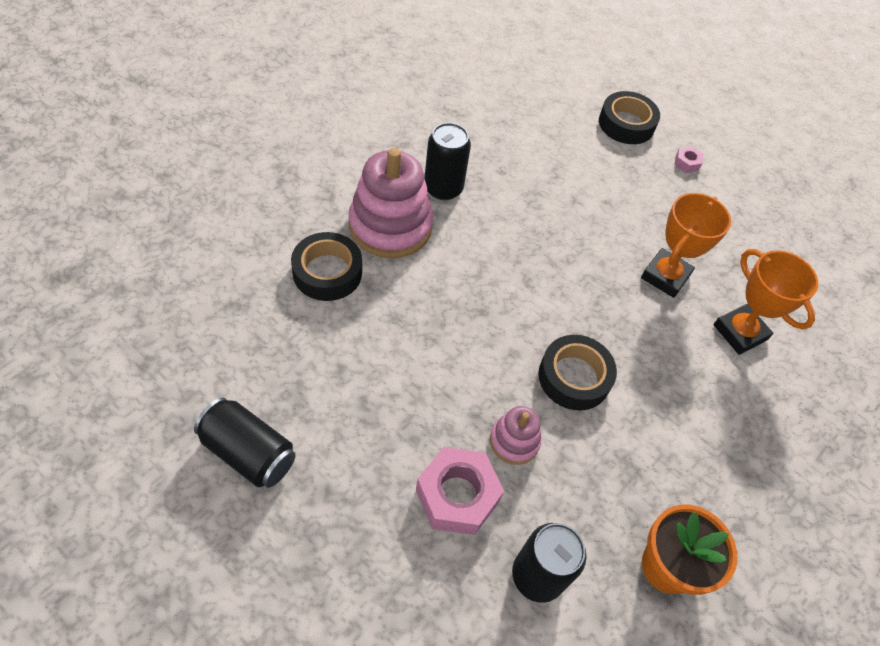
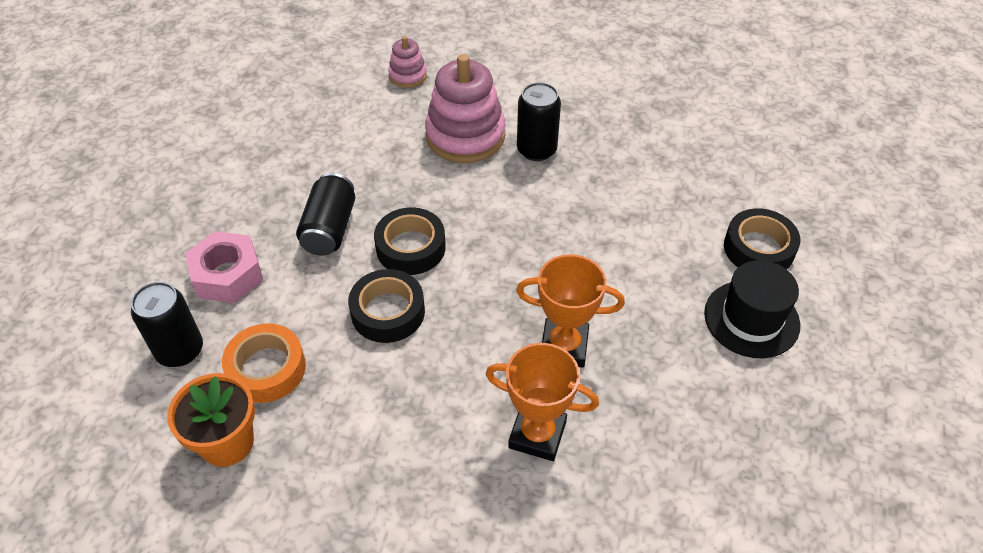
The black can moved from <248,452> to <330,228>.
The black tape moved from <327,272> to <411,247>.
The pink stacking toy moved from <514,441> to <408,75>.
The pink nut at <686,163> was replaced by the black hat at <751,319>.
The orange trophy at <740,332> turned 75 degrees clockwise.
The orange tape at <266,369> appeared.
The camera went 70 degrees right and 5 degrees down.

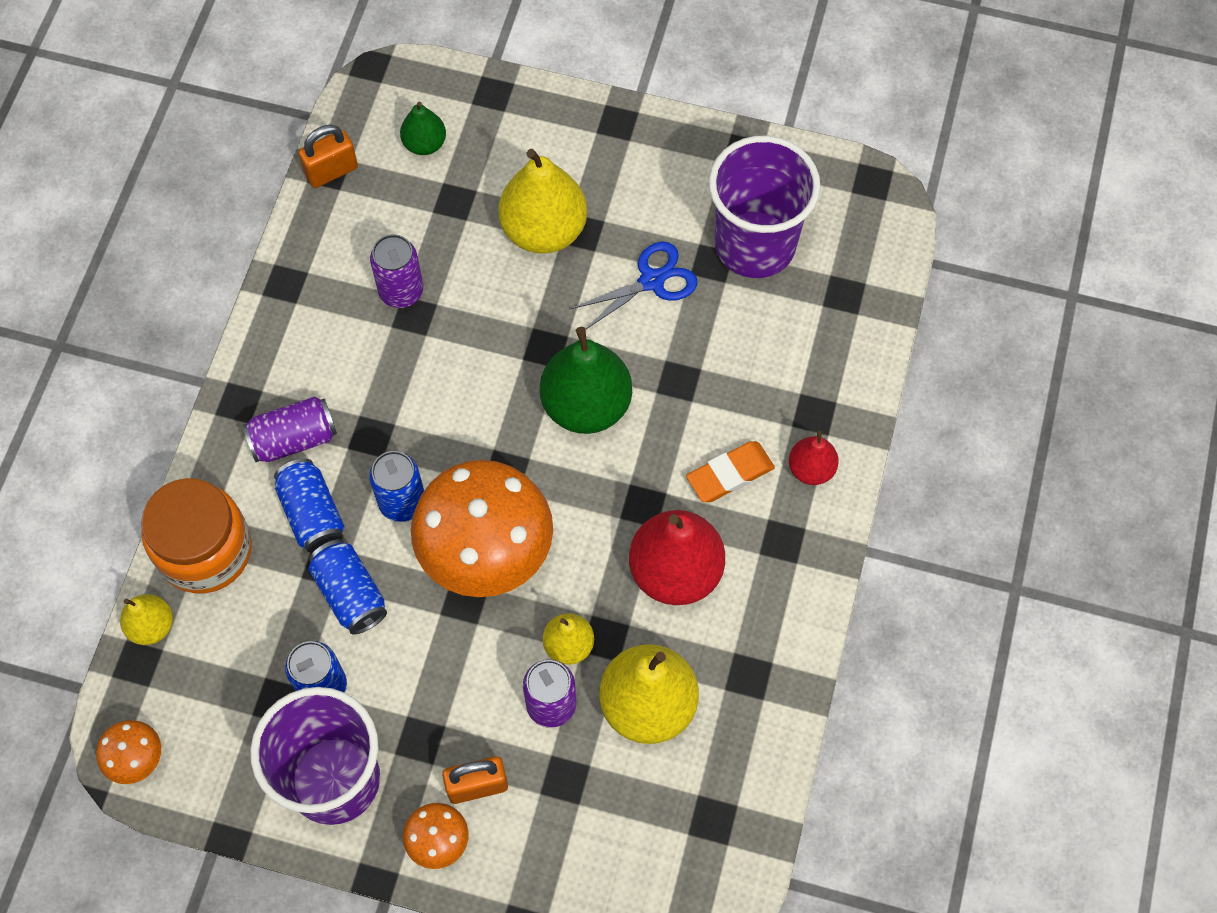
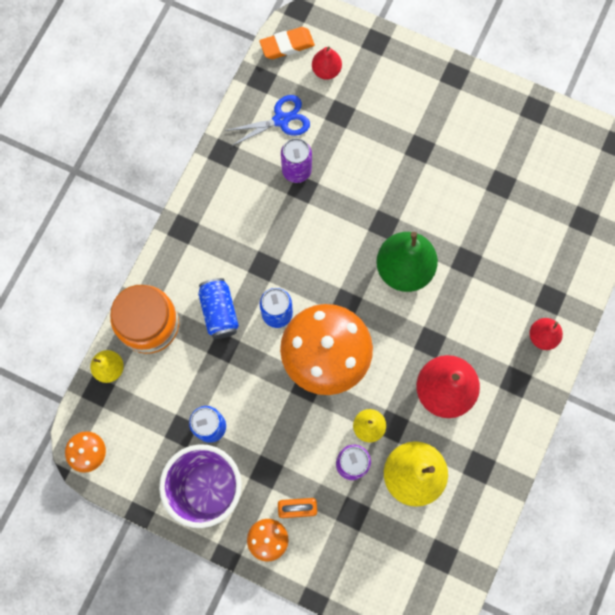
The purple can at <294,439> disappeared.
The orange padlock at <331,171> disappeared.
The blue can at <350,594> disappeared.
The green pear at <424,144> became the red pear at <326,70>.
The yellow pear at <544,230> disappeared.
The blue scissors moved from <652,281> to <281,120>.
The orange eraser moved from <730,474> to <287,45>.
The purple cup at <755,245> disappeared.
The camera went 10 degrees right and 10 degrees up.

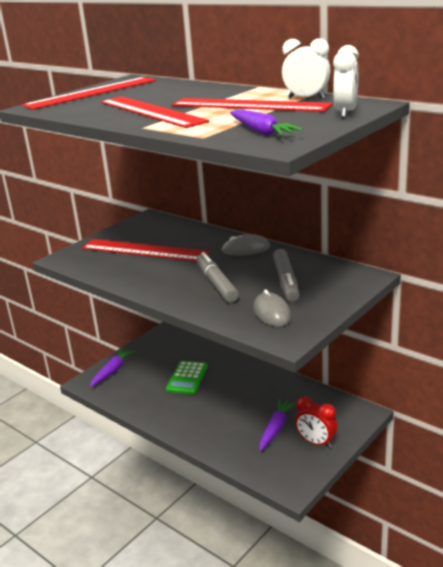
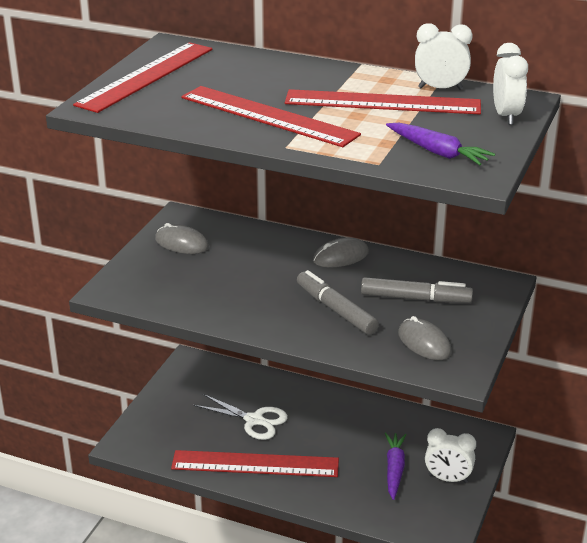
The red ruler moved from <144,250> to <255,464>.
The purple carrot at <112,371> disappeared.
The green calculator at <187,378> was replaced by the white scissors at <254,420>.
The grey marker at <286,281> turned 60 degrees counterclockwise.
The red clock at <316,442> became the white clock at <448,479>.
The grey mouse at <181,243> appeared.
The camera went 20 degrees left and 5 degrees up.

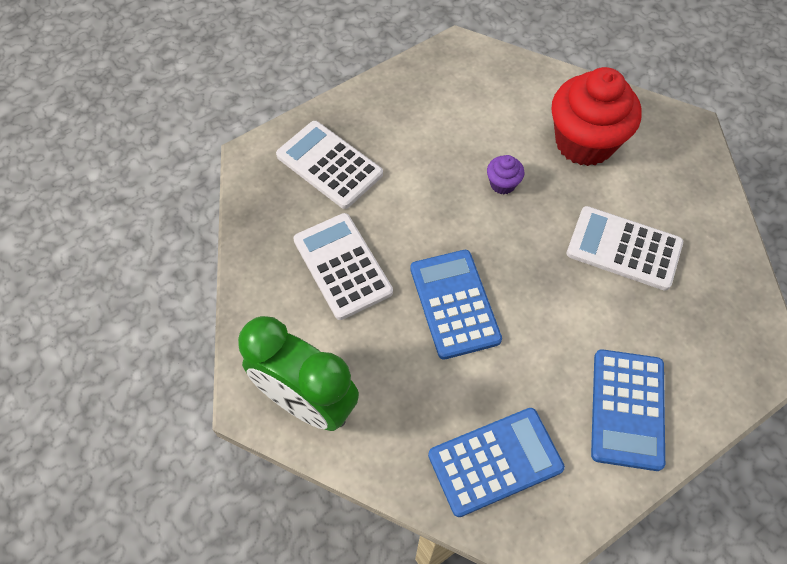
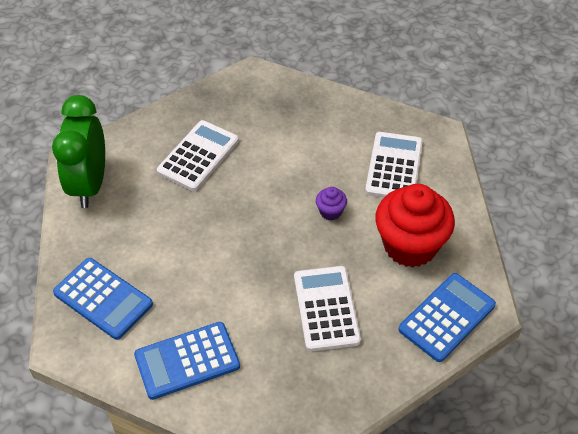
The white calculator moved from <329,165> to <394,167>.
The blue calculator moved from <454,304> to <446,317>.
The camera went 60 degrees right and 10 degrees down.

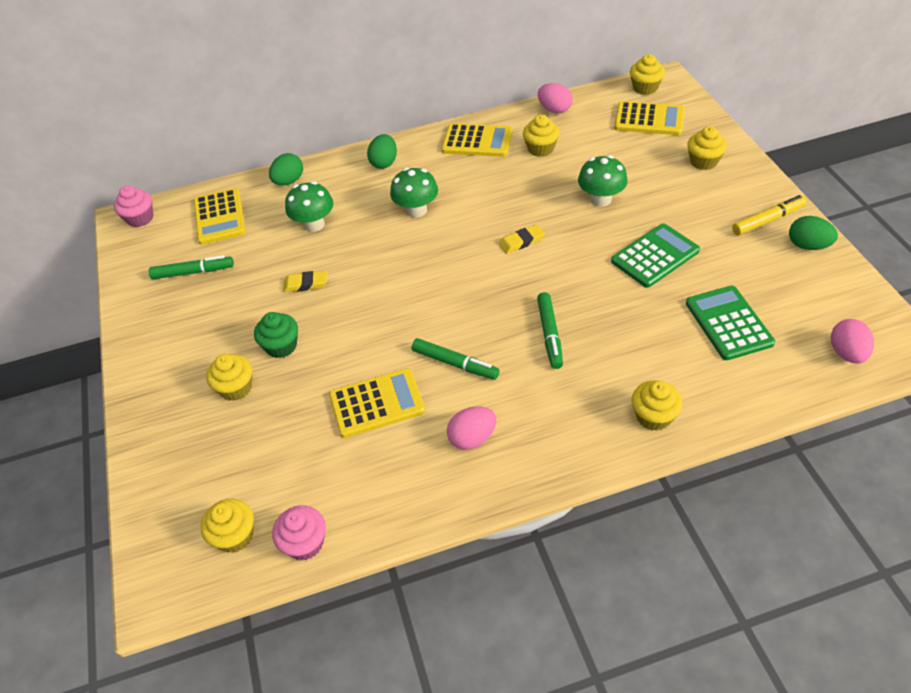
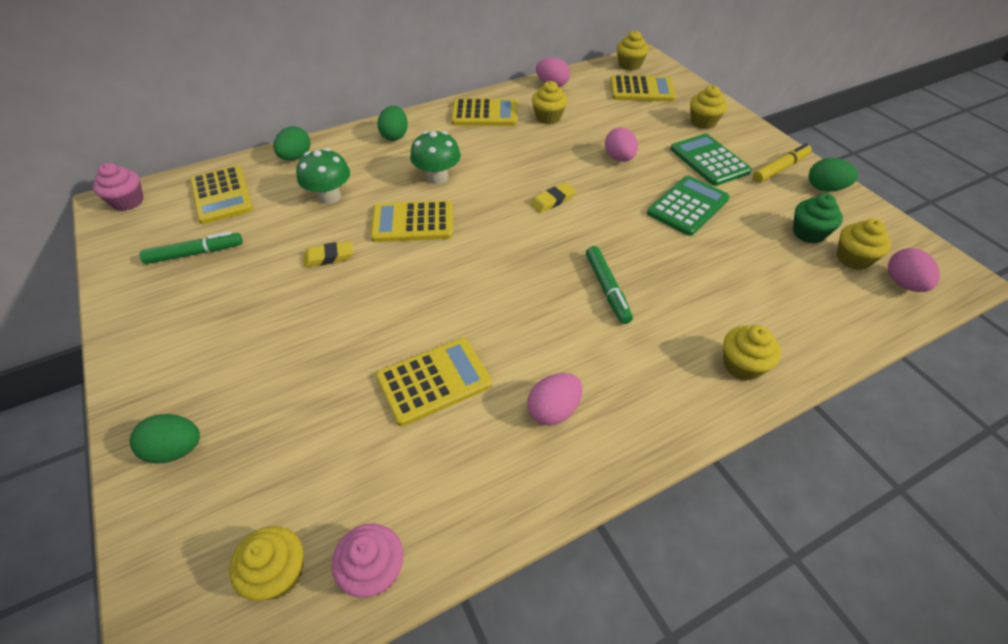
The yellow cupcake moved from <236,388> to <853,258>.
The green cupcake moved from <281,346> to <808,233>.
The green marker at <455,364> disappeared.
The green mushroom at <601,199> was replaced by the pink egg at <619,158>.
The green calculator moved from <728,323> to <709,160>.
The green egg at <176,449> appeared.
The yellow calculator at <412,222> appeared.
The camera went 15 degrees left and 0 degrees up.

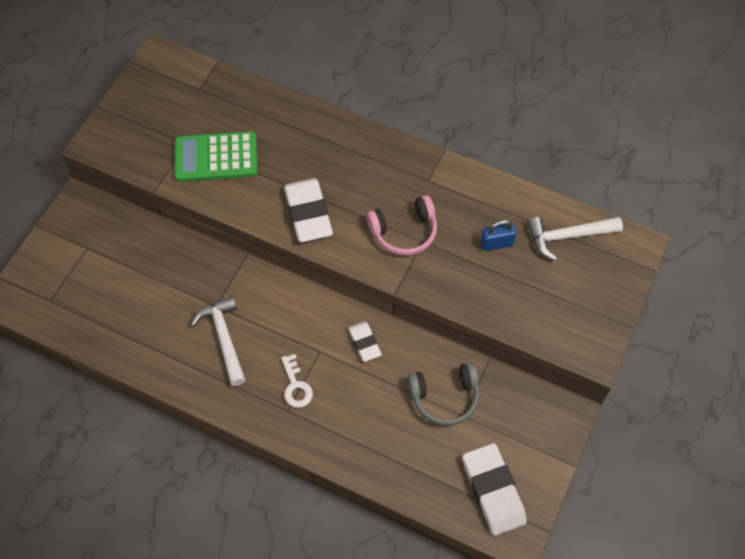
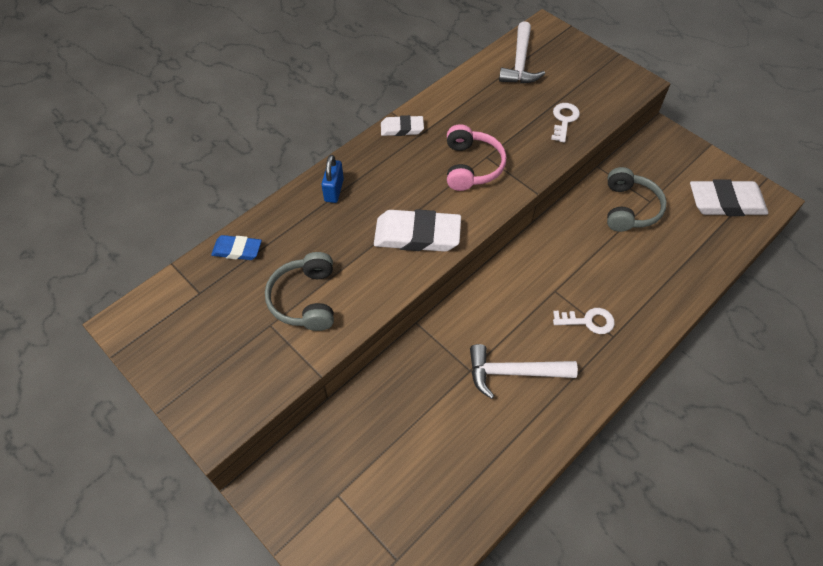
The green calculator at <216,157> was replaced by the grey headphones at <305,299>.
The white eraser moved from <364,343> to <402,128>.
The blue padlock moved from <496,243> to <334,190>.
The blue eraser at <237,250> appeared.
The white key at <564,120> appeared.
The camera went 70 degrees left and 5 degrees down.

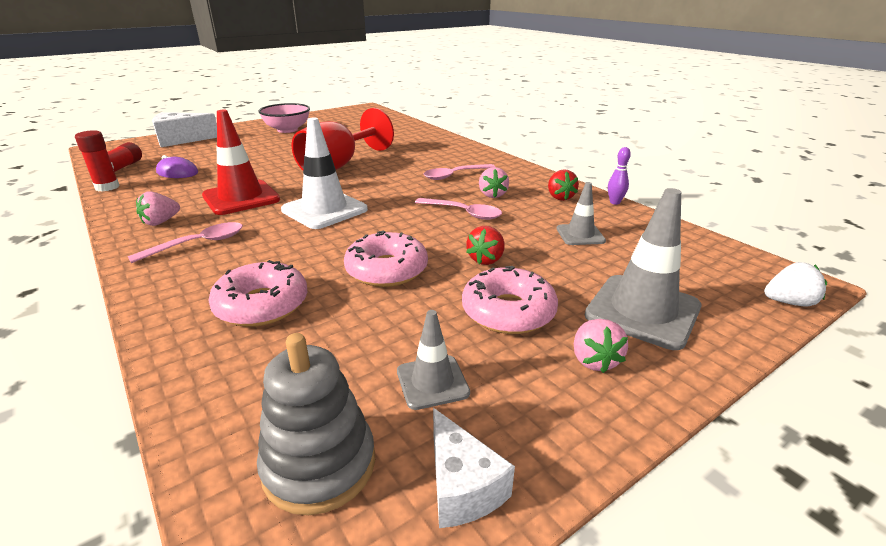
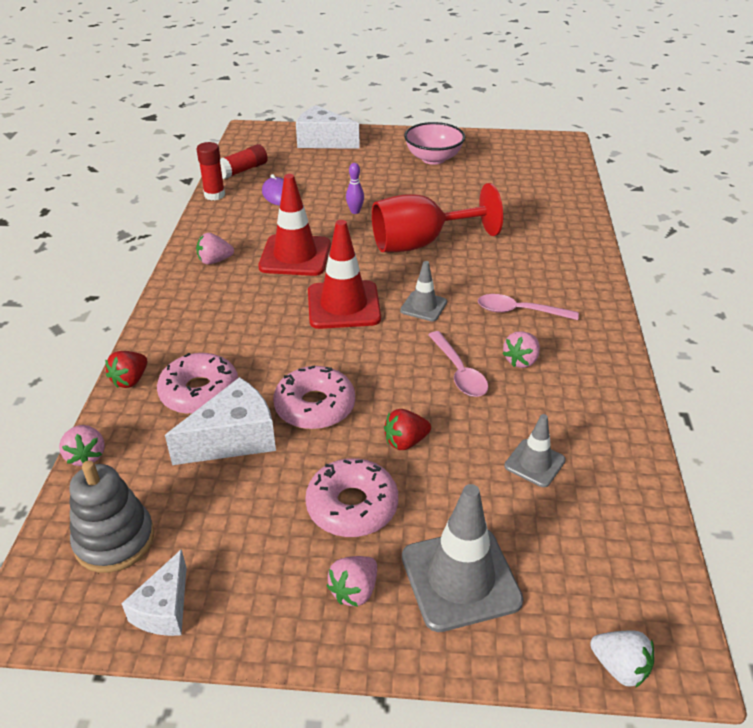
The pink spoon at <198,244> disappeared.
The white traffic cone at <324,210> became the red traffic cone at <343,305>.
The grey traffic cone moved from <432,382> to <423,306>.
The red strawberry moved from <560,197> to <130,380>.
The purple bowling pin moved from <615,202> to <355,211>.
The pink strawberry at <86,456> appeared.
The white cheese at <234,439> appeared.
The camera went 40 degrees right and 10 degrees up.

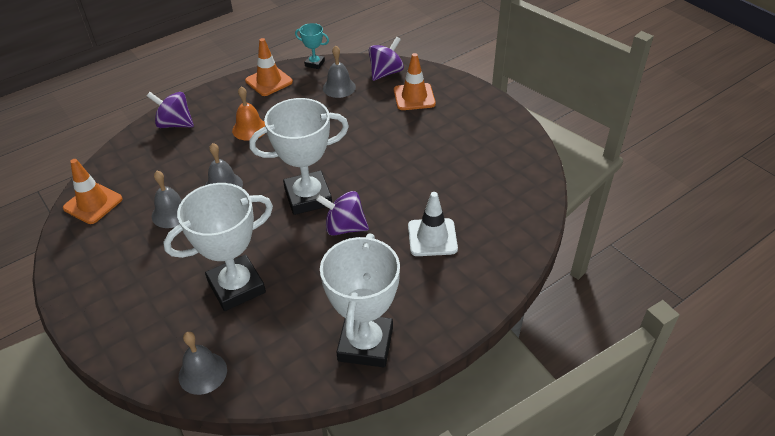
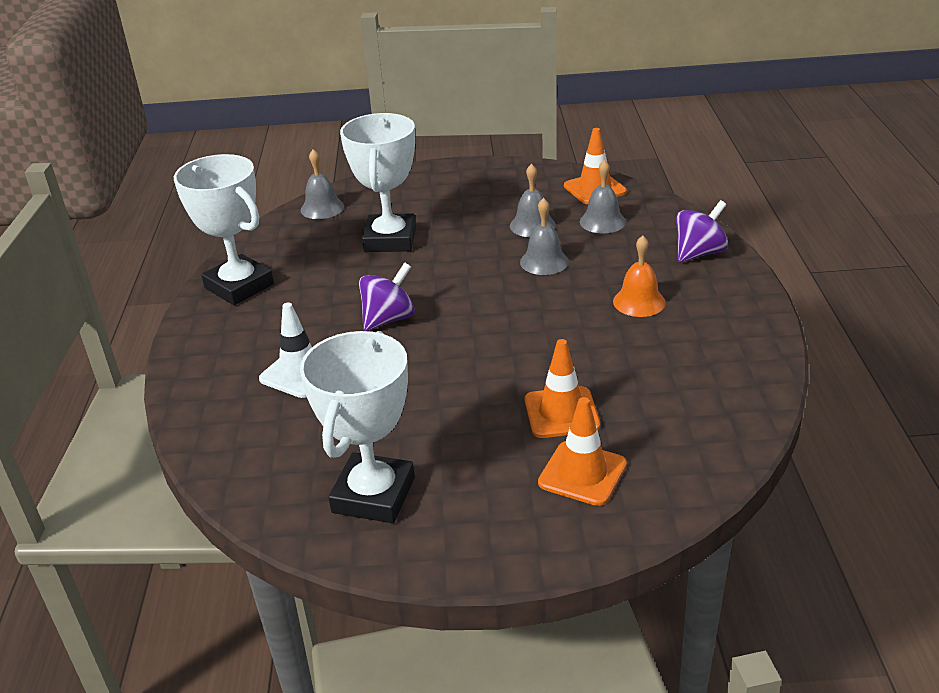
The orange traffic cone moved from <269,81> to <561,413>.
The white trophy moved from <308,197> to <373,495>.
The turquoise trophy at <314,63> disappeared.
The grey bell moved from <339,87> to <602,221>.
The purple spinning top at <386,73> disappeared.
The camera went 125 degrees right and 10 degrees down.

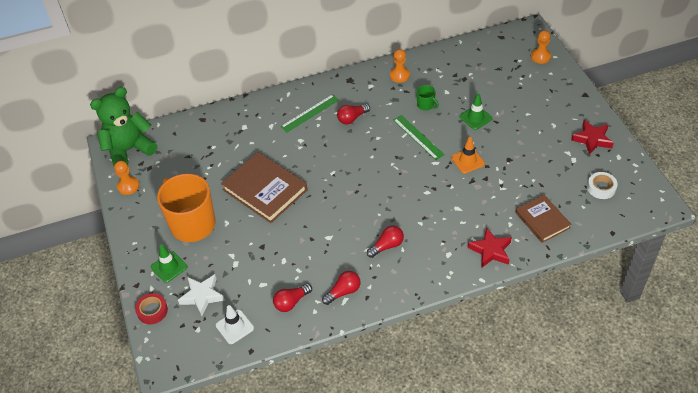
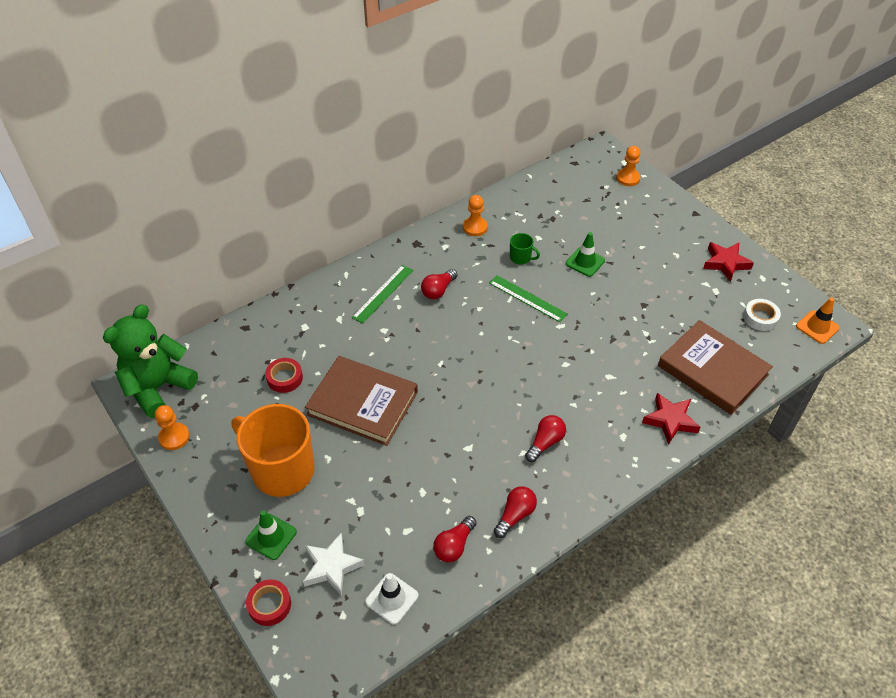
The orange traffic cone moved from <467,161> to <817,327>.
The brown book at <542,220> changed to 1.60 times the size.
The red tape at <284,378> appeared.
The camera went 20 degrees left and 0 degrees up.

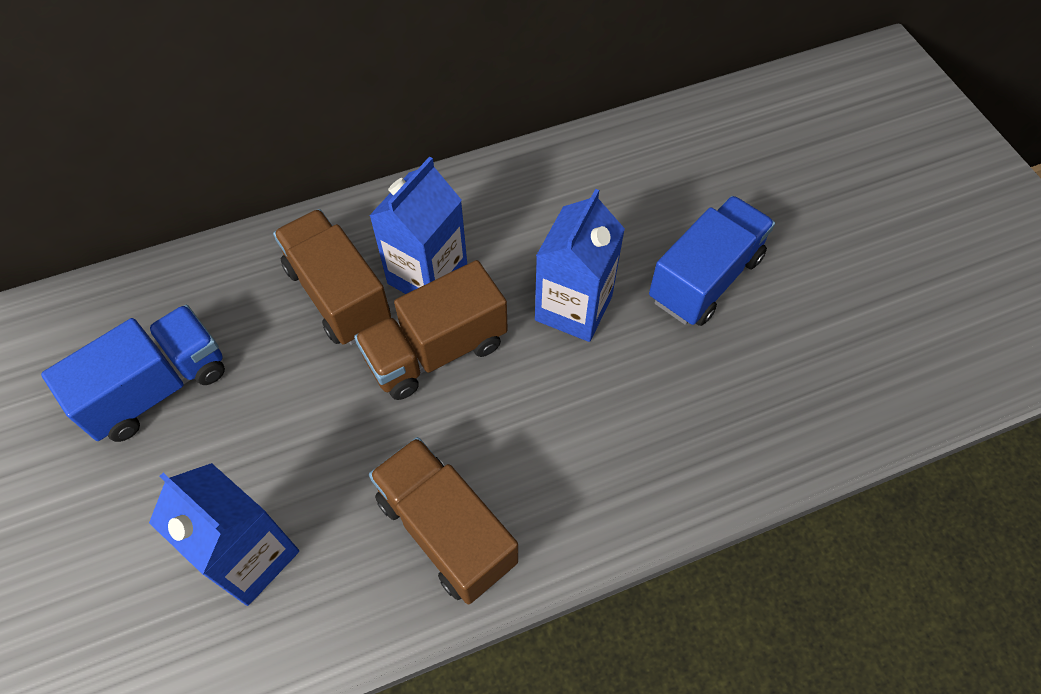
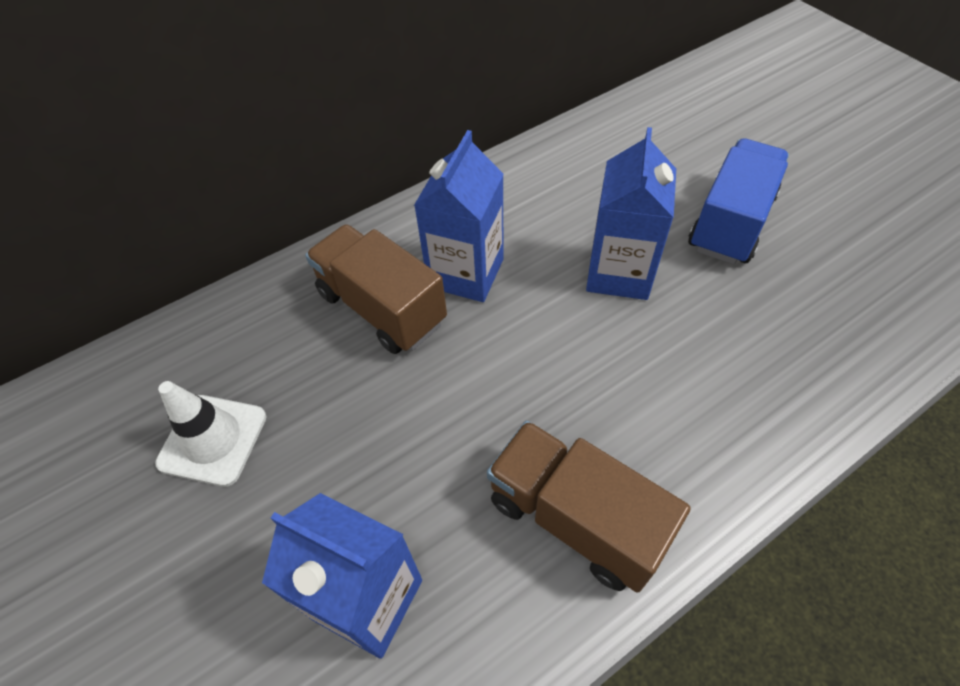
The blue truck at <157,388> was replaced by the white traffic cone at <213,439>.
The brown truck at <436,351> disappeared.
The camera went 10 degrees left and 5 degrees down.

